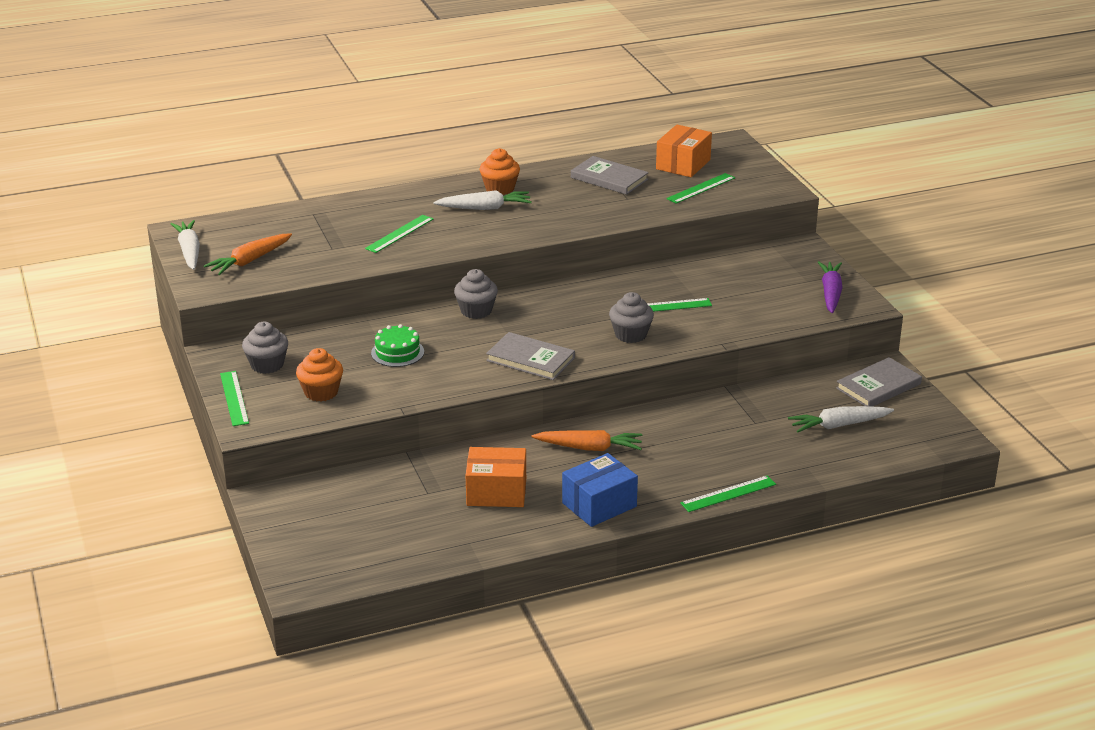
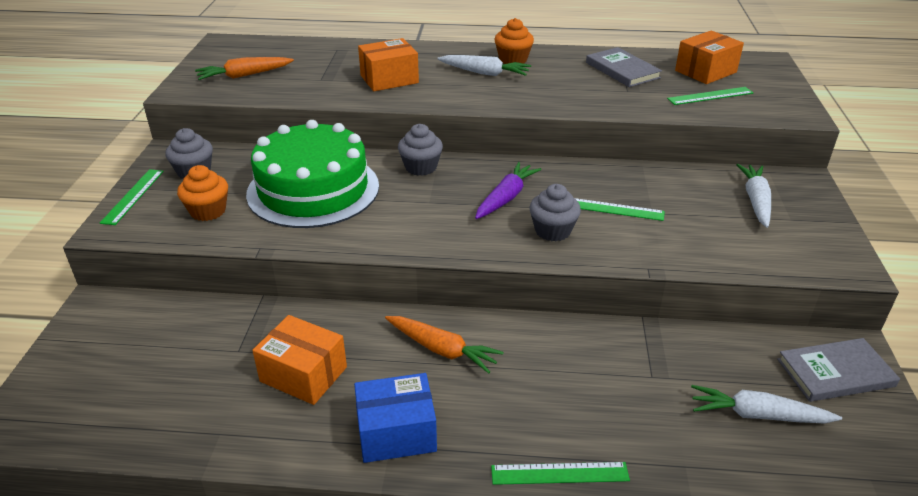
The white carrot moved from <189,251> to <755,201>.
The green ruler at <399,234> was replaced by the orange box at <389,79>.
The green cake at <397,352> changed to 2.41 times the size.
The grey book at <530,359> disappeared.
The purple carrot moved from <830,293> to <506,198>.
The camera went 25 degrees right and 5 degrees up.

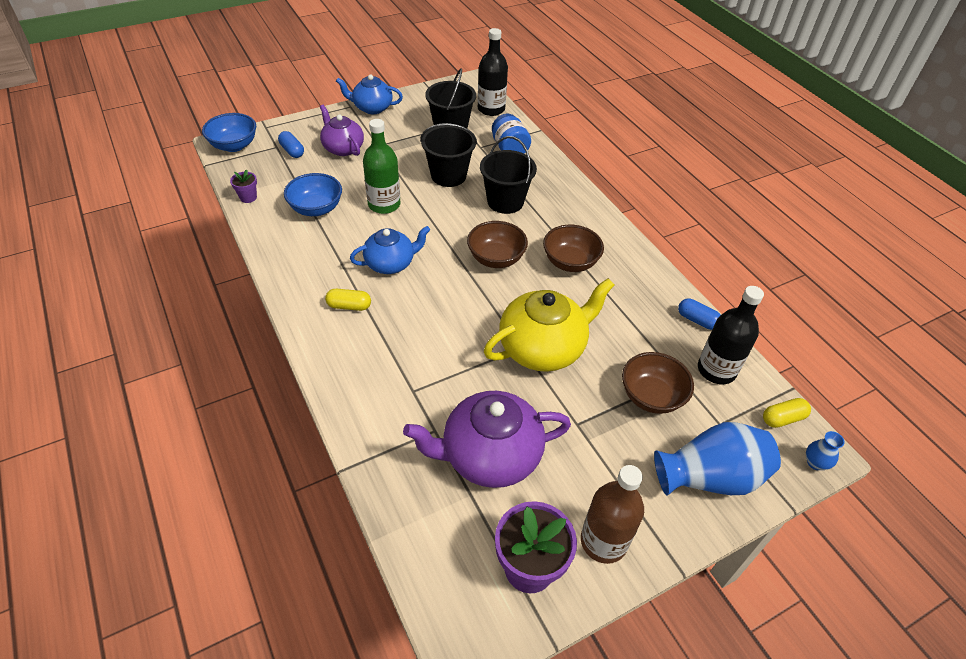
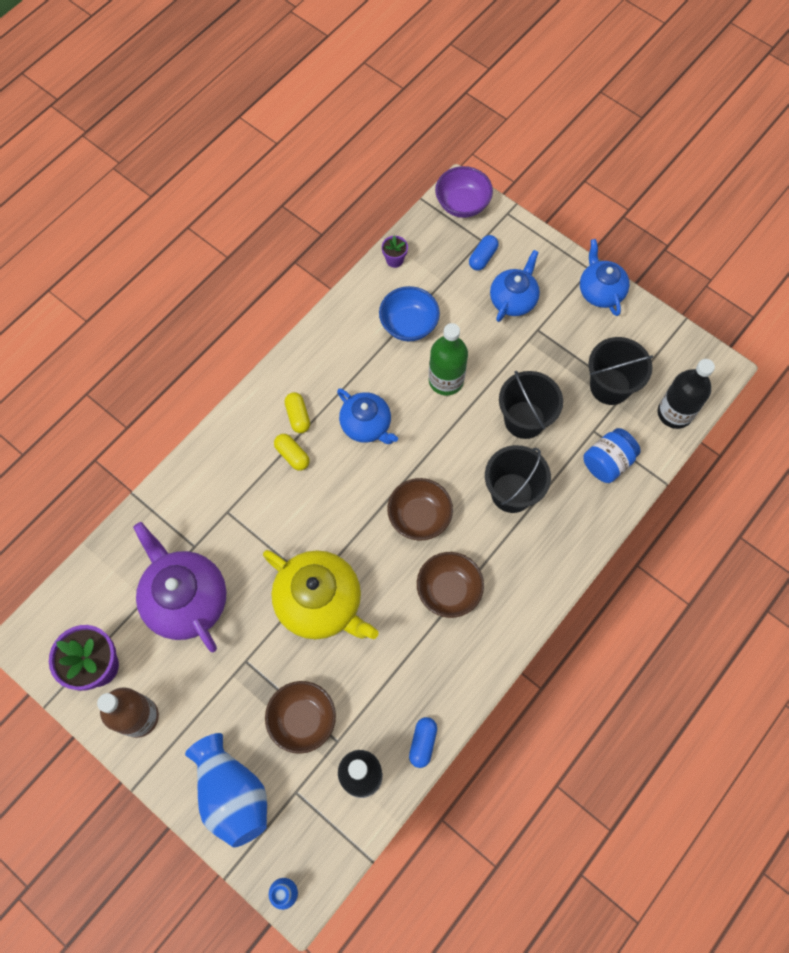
The blue bowl at <234,145> became the purple bowl at <462,204>.
The purple teapot at <343,148> became the blue teapot at <513,300>.
The yellow capsule moved from <782,418> to <292,455>.
The camera went 70 degrees right and 20 degrees up.

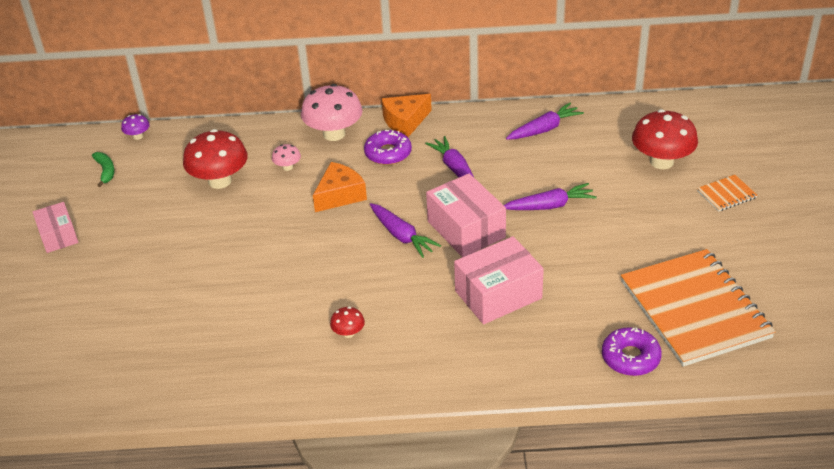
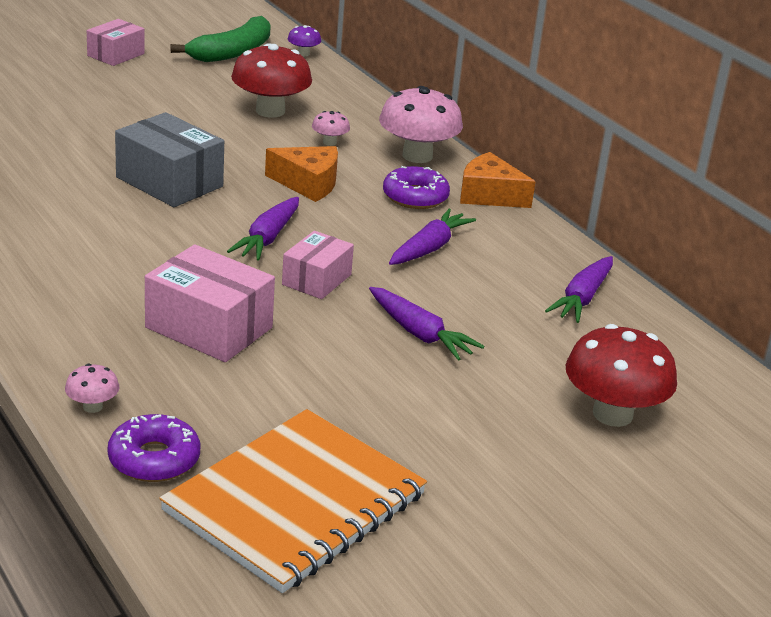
The green banana at <106,171> changed to 1.95 times the size.
The red mushroom at <348,333> disappeared.
The pink box at <466,229> changed to 0.63 times the size.
The purple carrot at <544,129> turned 90 degrees clockwise.
The orange notebook at <726,194> disappeared.
The pink mushroom at <92,407> appeared.
The grey box at <169,182> appeared.
The camera went 55 degrees right and 10 degrees down.

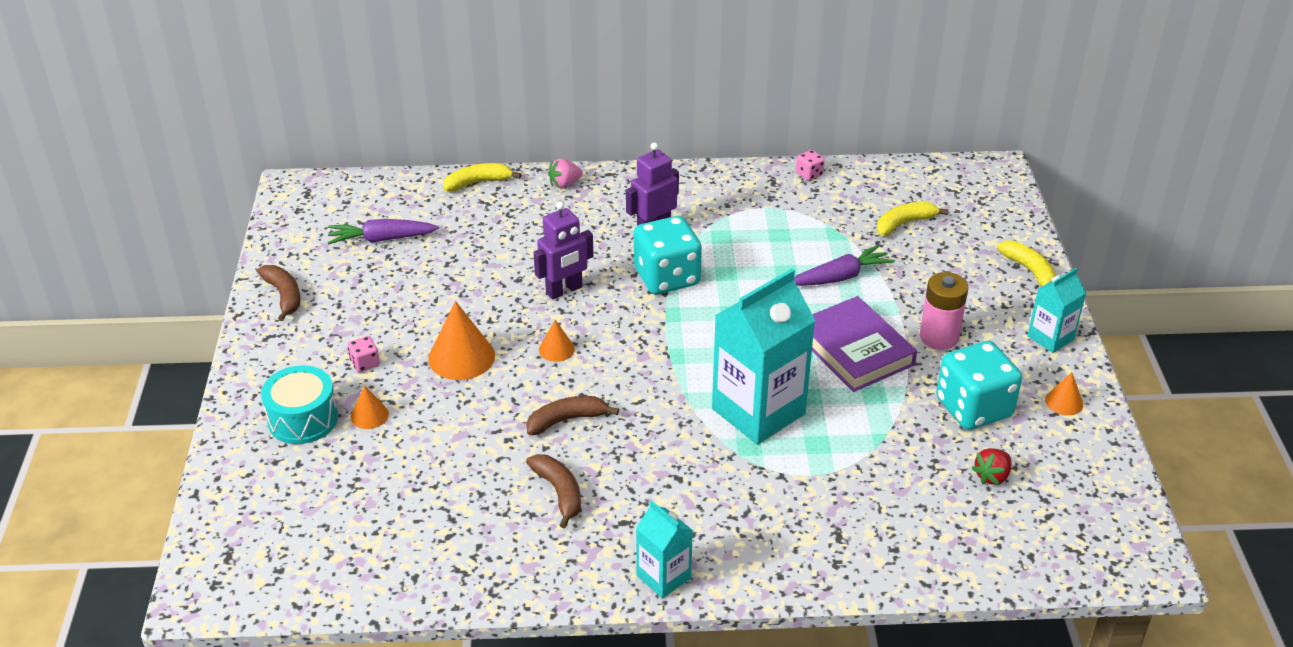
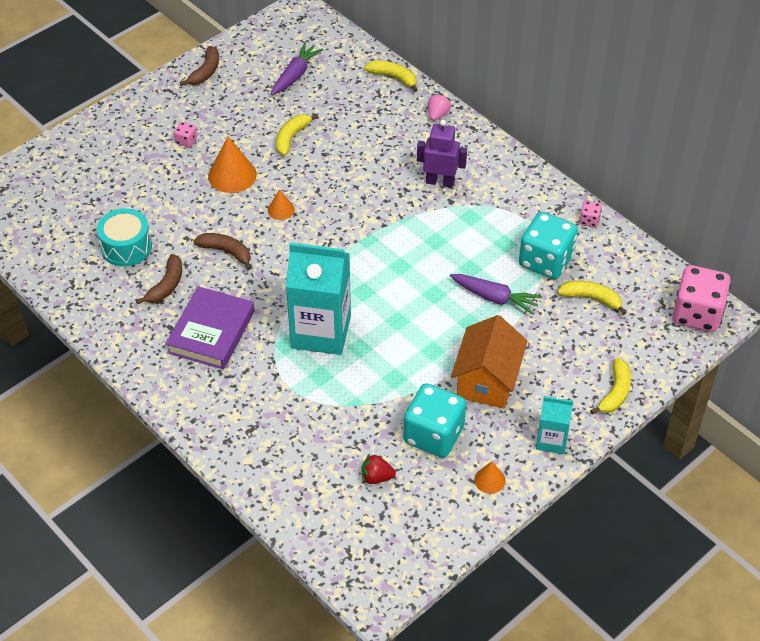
The turquoise drum moved from <303,419> to <126,247>.
The purple carrot at <382,239> turned 75 degrees clockwise.
The orange cone at <369,415> disappeared.
The purple robot at <564,290> disappeared.
The pink strawberry at <564,184> turned 90 degrees clockwise.
The turquoise dice moved from <667,277> to <546,261>.
The turquoise carton at <663,577> disappeared.
The purple book moved from <855,349> to <211,332>.
The pink battery at <939,337> was replaced by the orange house at <487,380>.
The yellow banana at <291,137> appeared.
The pink dice at <697,314> appeared.
The camera went 50 degrees right and 10 degrees up.

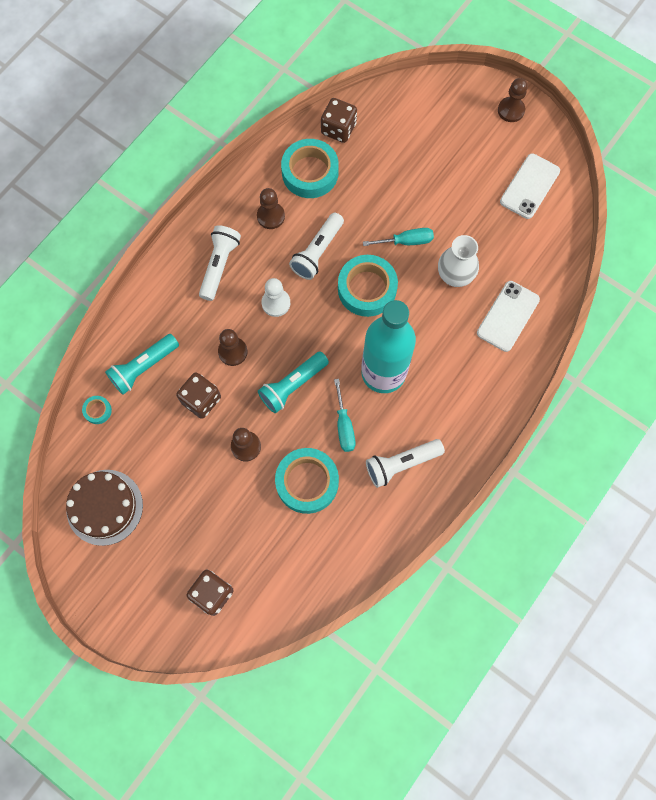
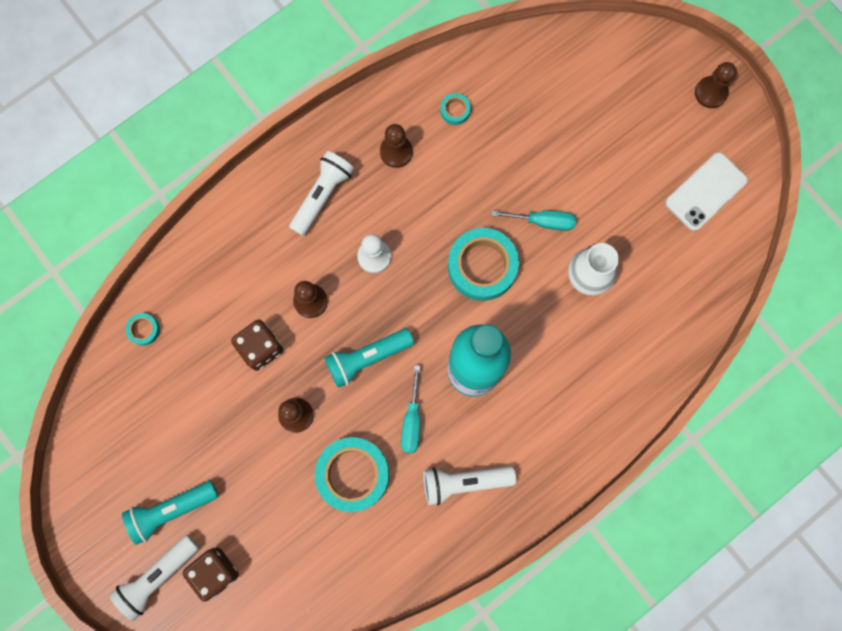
The brown cake at <104,507> disappeared.
The turquoise flashlight moved from <143,367> to <172,510>.
The turquoise tape at <310,172> changed to 0.45 times the size.
The white flashlight moved from <317,252> to <158,576>.
The brown dice at <338,129> disappeared.
The white phone at <508,316> disappeared.
The camera went 15 degrees right and 5 degrees up.

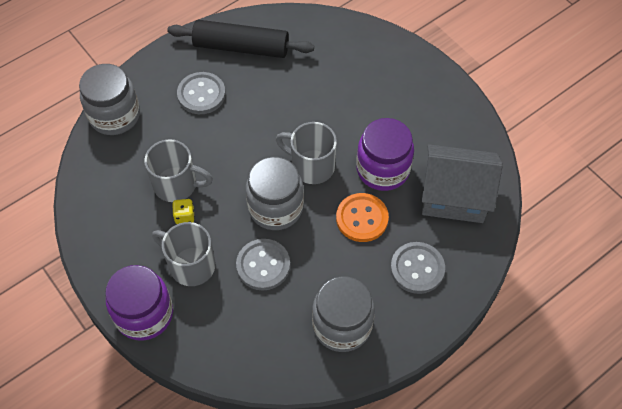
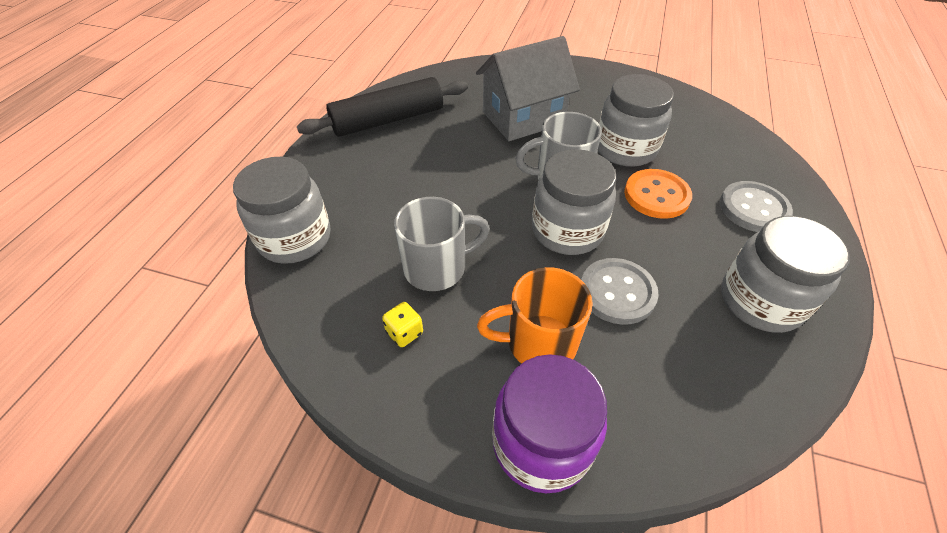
The grey mug at <191,265> became the orange mug at <539,343>.
The yellow dice moved from <184,216> to <404,332>.
The grey button at <201,94> disappeared.
The purple jar at <383,169> became the grey jar at <625,149>.
The grey house moved from <454,197> to <523,118>.
The camera went 35 degrees left and 10 degrees down.

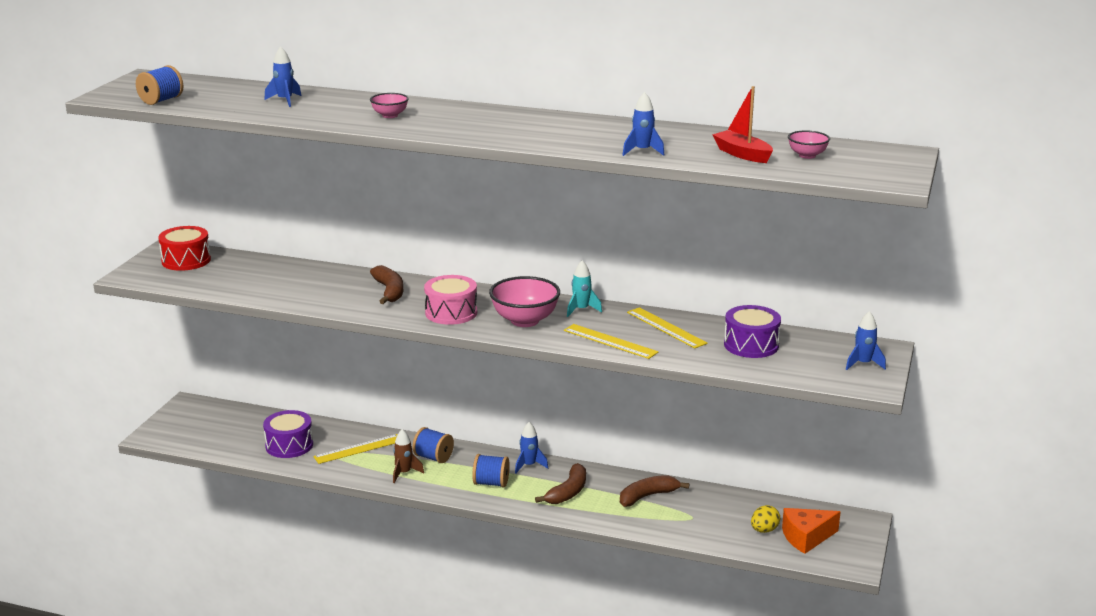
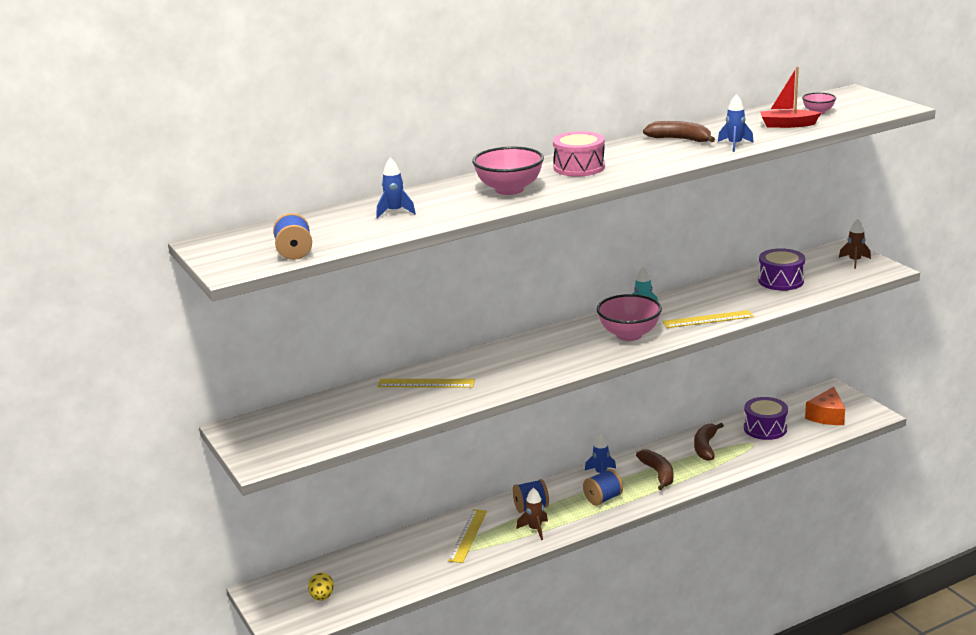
The red drum at <186,260> disappeared.
The purple drum moved from <289,445> to <765,428>.
The pink bowl at <390,115> changed to 1.90 times the size.
The brown banana moved from <389,291> to <680,139>.
The pink drum moved from <451,313> to <579,167>.
The yellow ruler moved from <666,327> to <426,383>.
The yellow egg moved from <764,530> to <322,597>.
The blue rocket at <863,364> became the brown rocket at <854,261>.
The camera went 45 degrees left and 0 degrees up.

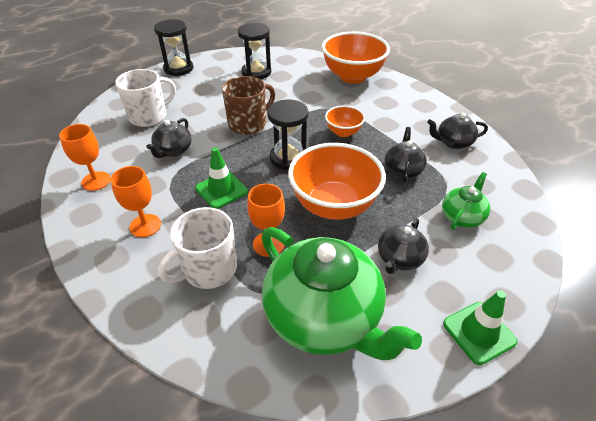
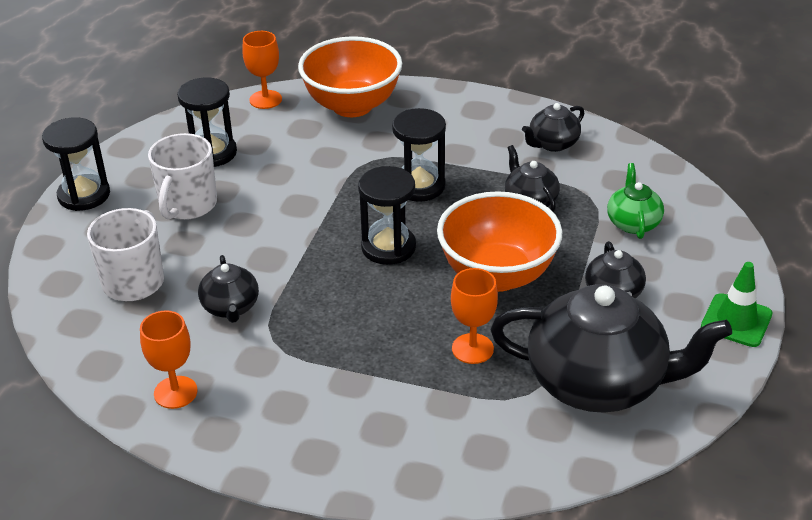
The orange goblet moved from <145,225> to <265,99>.
The white mug moved from <208,269> to <187,205>.
The green traffic cone at <221,190> disappeared.
The brown mug at <248,124> disappeared.
The green teapot at <324,317> became the black teapot at <598,383>.
The orange bowl at <343,132> was replaced by the black hourglass at <419,186>.
The camera went 35 degrees left and 5 degrees down.

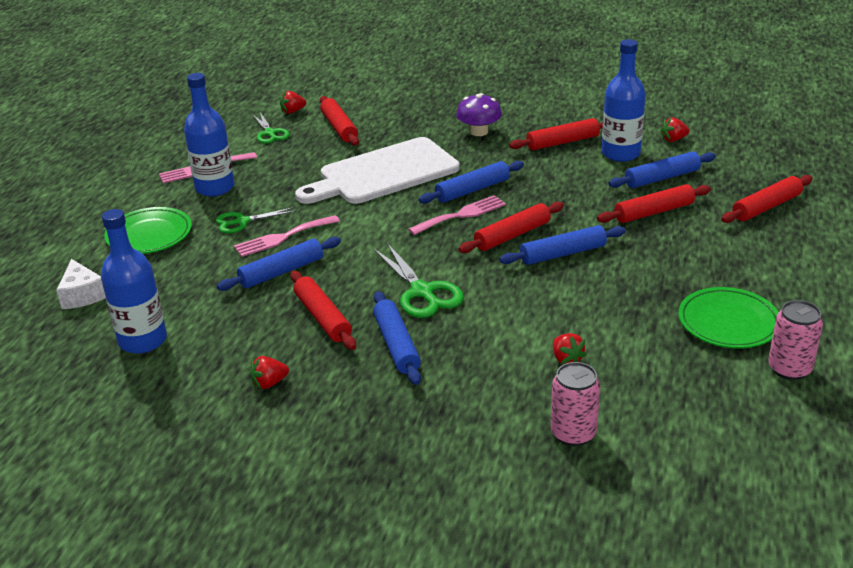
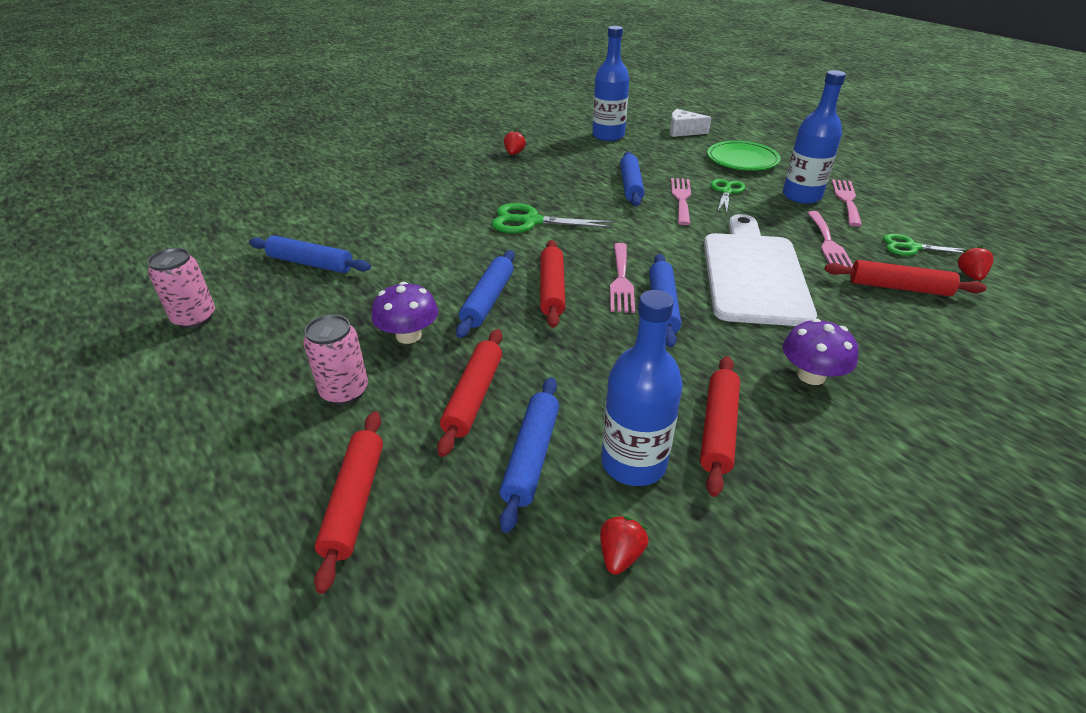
The red rolling pin at <323,317> disappeared.
The blue rolling pin moved from <397,345> to <310,263>.
The pink can moved from <573,433> to <344,391>.
The red strawberry at <566,359> disappeared.
The green plate at <728,323> disappeared.
The purple mushroom at <408,335> appeared.
The pink fork at <828,243> appeared.
The camera went 125 degrees right and 5 degrees up.

